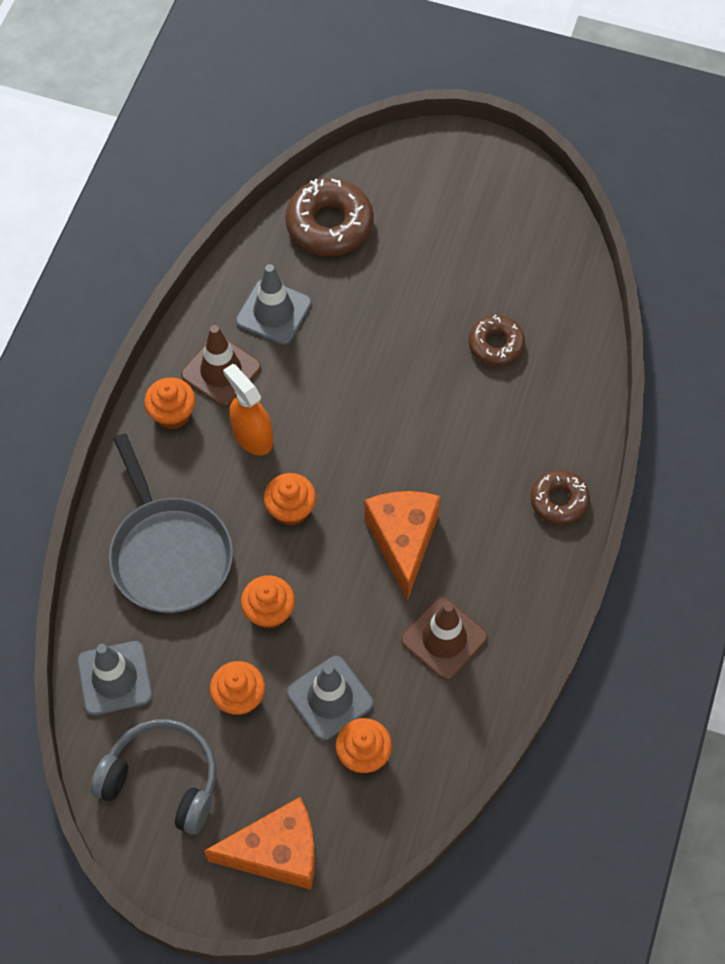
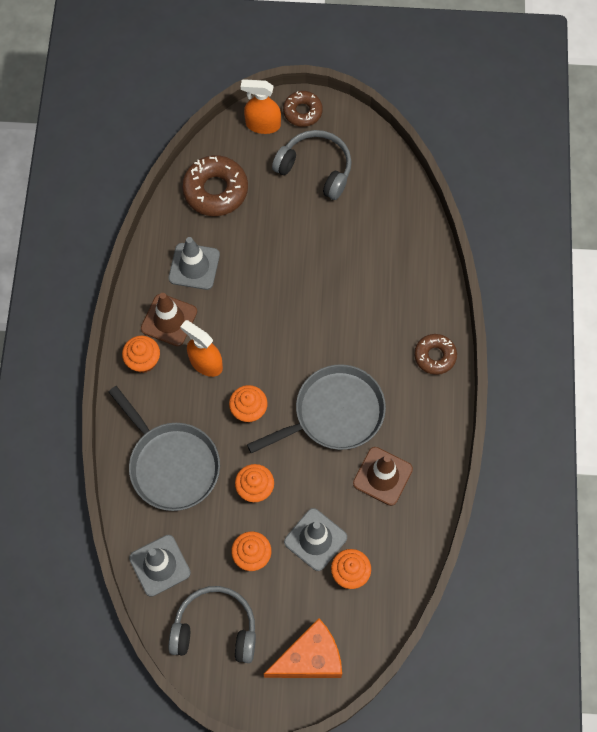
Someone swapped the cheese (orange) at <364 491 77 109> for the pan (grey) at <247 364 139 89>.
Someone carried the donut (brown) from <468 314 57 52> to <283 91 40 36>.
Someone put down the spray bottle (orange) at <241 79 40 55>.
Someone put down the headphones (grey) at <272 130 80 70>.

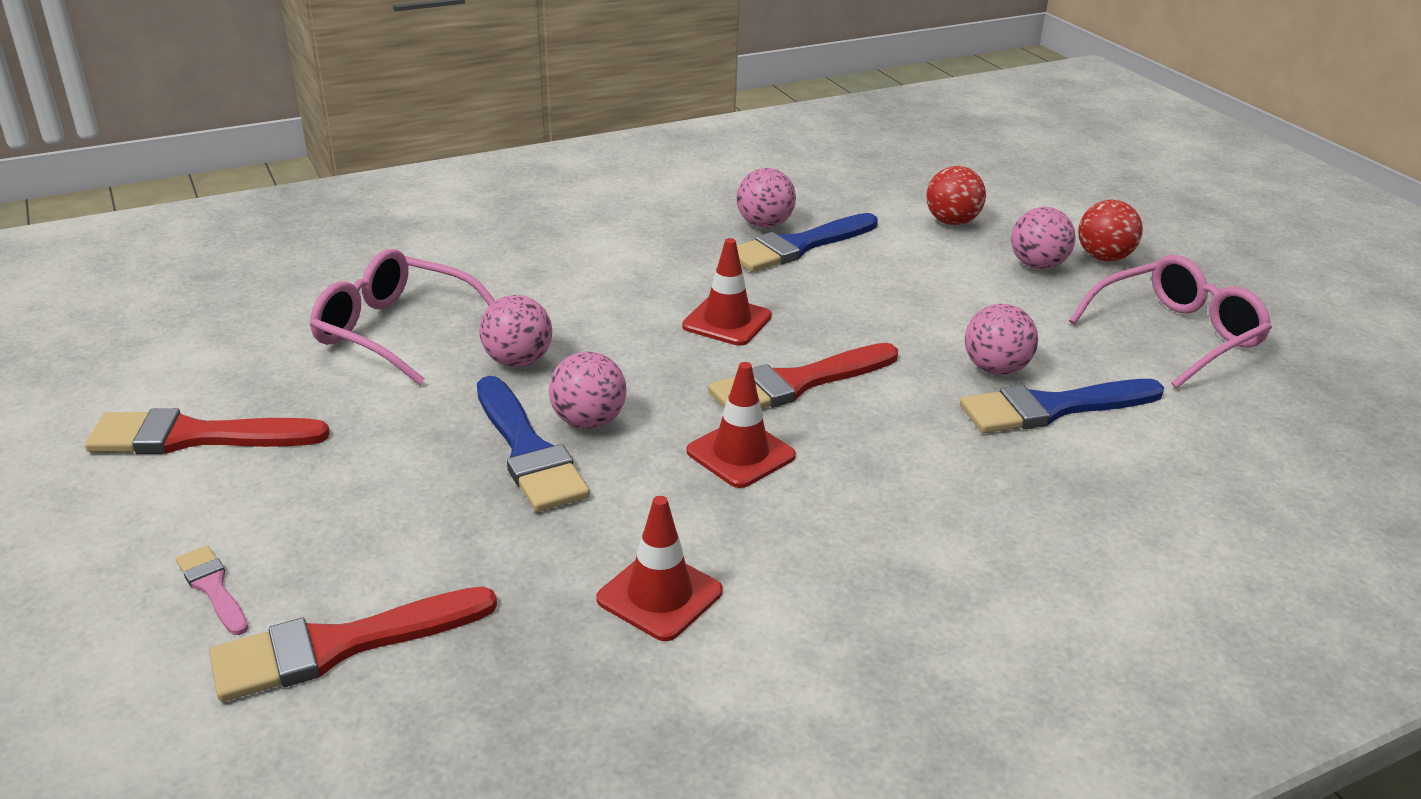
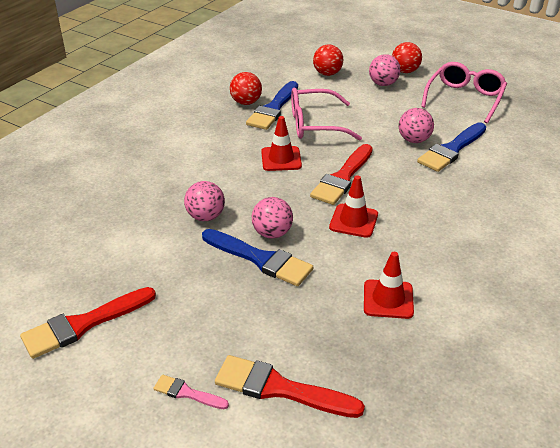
Someone rotated the brush (red) at <209 587 288 115> by 75 degrees clockwise.
Someone carried the glasses (pink) from <310 249 185 136> to <291 88 71 53>.
Someone repainted the ball (pink) at <737 168 59 60>, which became the ball (red) at <230 72 32 33>.

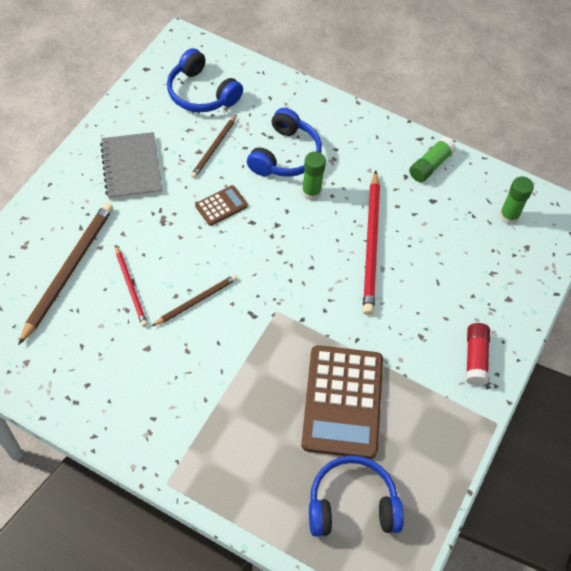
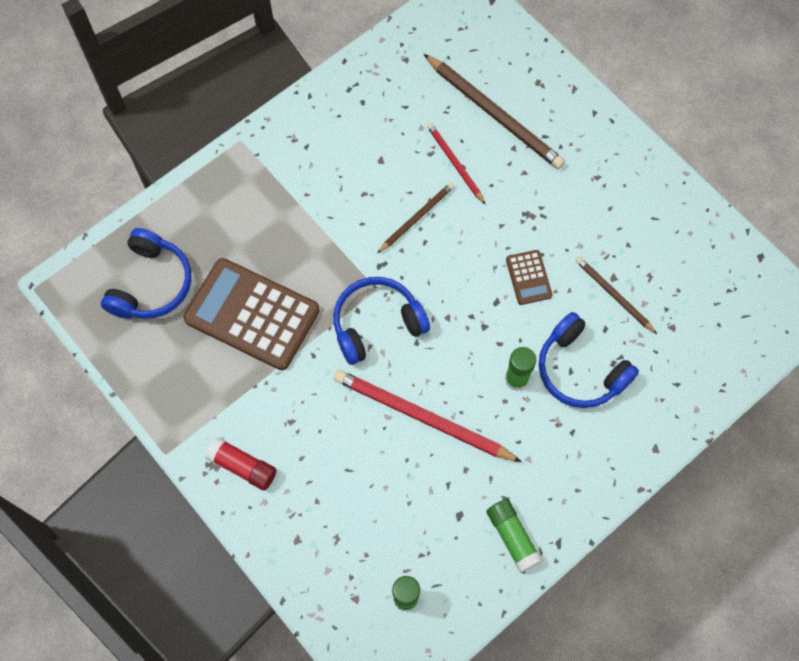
Someone took away the notebook (grey) at <100 132 62 68>.
Someone rotated the pencil (red) at <115 245 33 82> by 60 degrees clockwise.
Someone rotated the pencil (brown) at <152 274 85 52> by 120 degrees counterclockwise.
Someone carried the headphones (blue) from <167 48 76 64> to <333 277 97 88>.

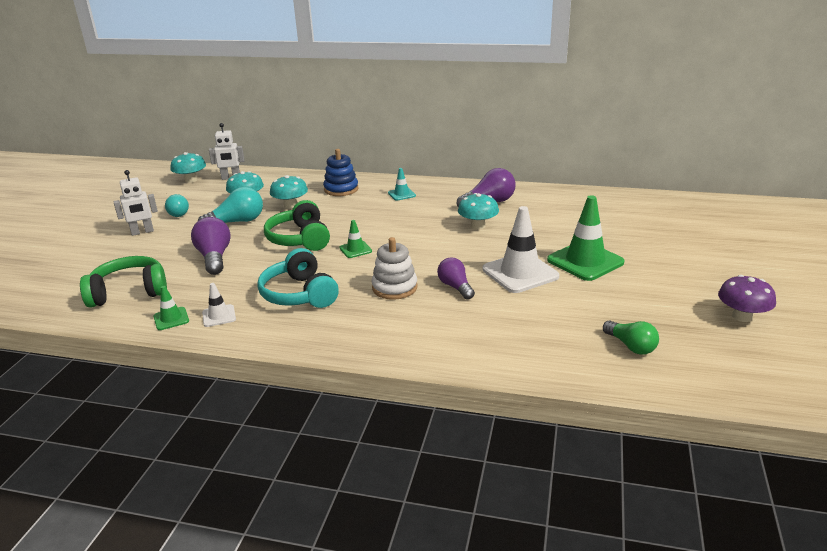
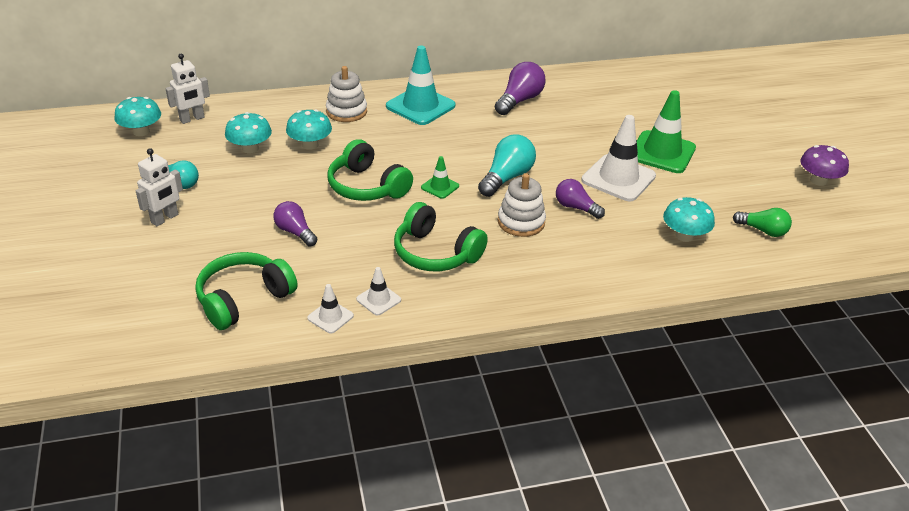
Someone repainted the traffic cone (green) at <153 286 36 44>, which became the traffic cone (white) at <307 284 47 50>.
Someone scaled the light bulb (purple) at <191 217 40 58> by 0.67.
Someone carried the light bulb (turquoise) from <198 187 65 36> to <478 134 58 63>.
Someone repainted the headphones (turquoise) at <257 248 82 60>, which became the headphones (green) at <394 202 94 69>.
Someone repainted the stacking toy (blue) at <323 149 36 47>, which became the stacking toy (white) at <326 66 41 56>.
Someone scaled the traffic cone (turquoise) at <388 168 28 33> by 2.04.
Someone carried the mushroom (turquoise) from <458 193 41 36> to <663 197 52 45>.

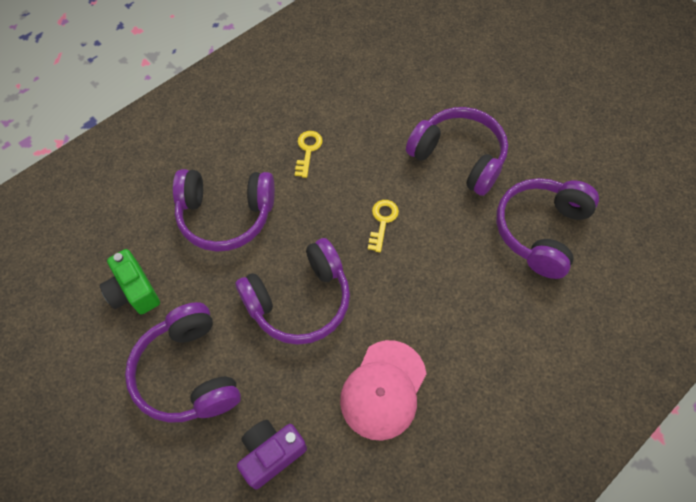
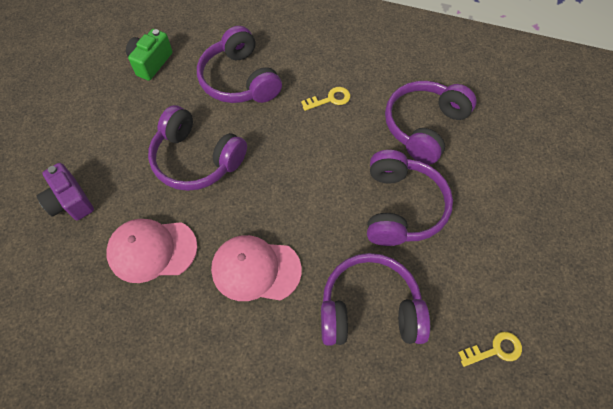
Someone carried the headphones (purple) from <125 302 116 121> to <385 81 92 84>.
Someone rotated the camera (purple) at <237 420 70 70> by 150 degrees counterclockwise.
Someone carried the key (yellow) from <368 200 31 52> to <458 332 64 35>.
Someone put down the cap (pink) at <211 235 91 66>.

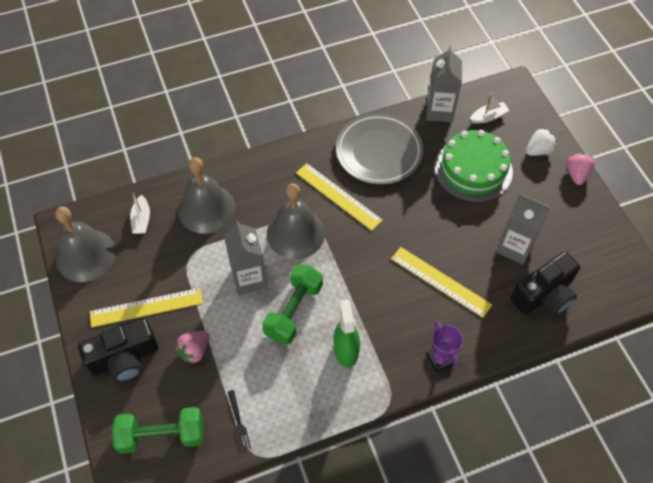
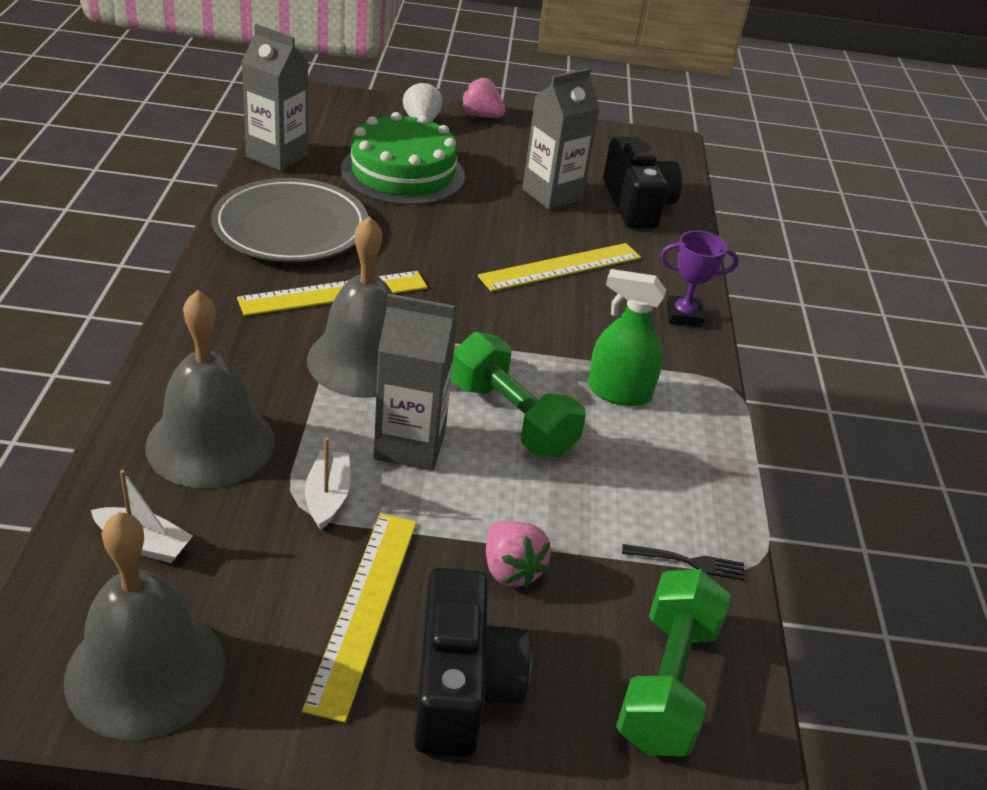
Someone carried the boat (white) from <470 93 40 31> to <305 437 45 93>.

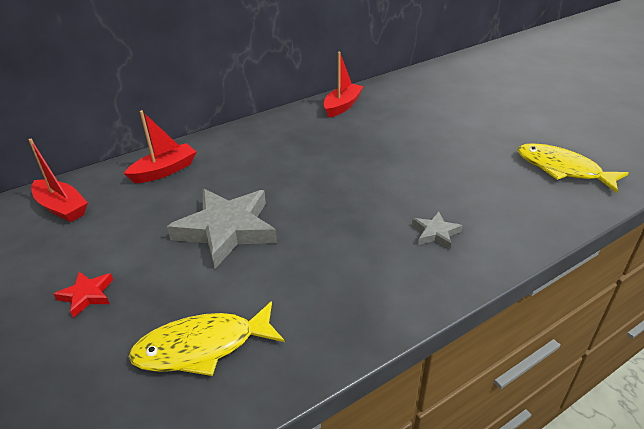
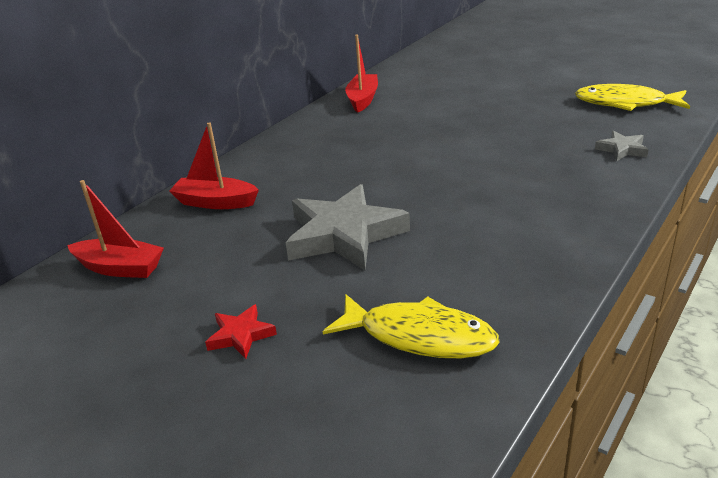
Someone rotated the boat (red) at <124 110 73 73> by 105 degrees counterclockwise.
Someone rotated the fish (yellow) at <128 301 157 75> by 120 degrees counterclockwise.
Someone carried the star (grey) from <412 211 51 38> to <595 131 53 30>.

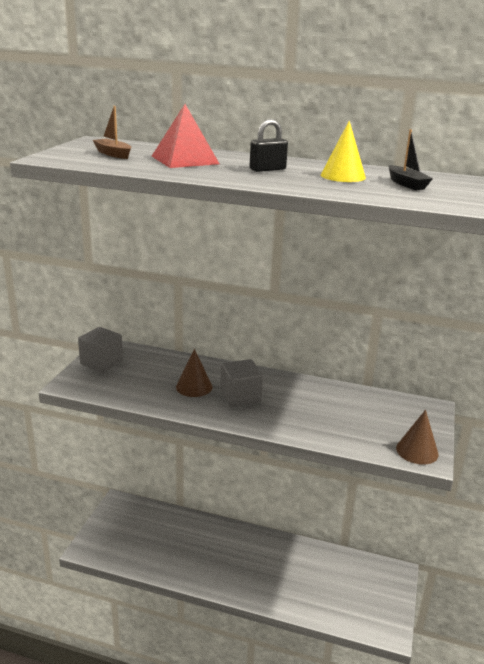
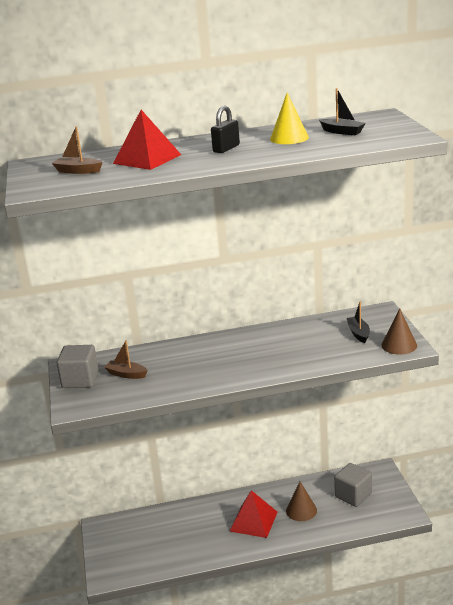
Someone carried the cone (brown) from <176 349 36 48> to <286 482 31 39>.
Someone carried the cube (grey) from <220 359 43 48> to <334 463 38 44>.
Someone put down the boat (brown) at <104 340 44 39>.
Someone put down the pyramid (red) at <230 490 47 48>.
Someone put down the boat (black) at <347 302 23 41>.

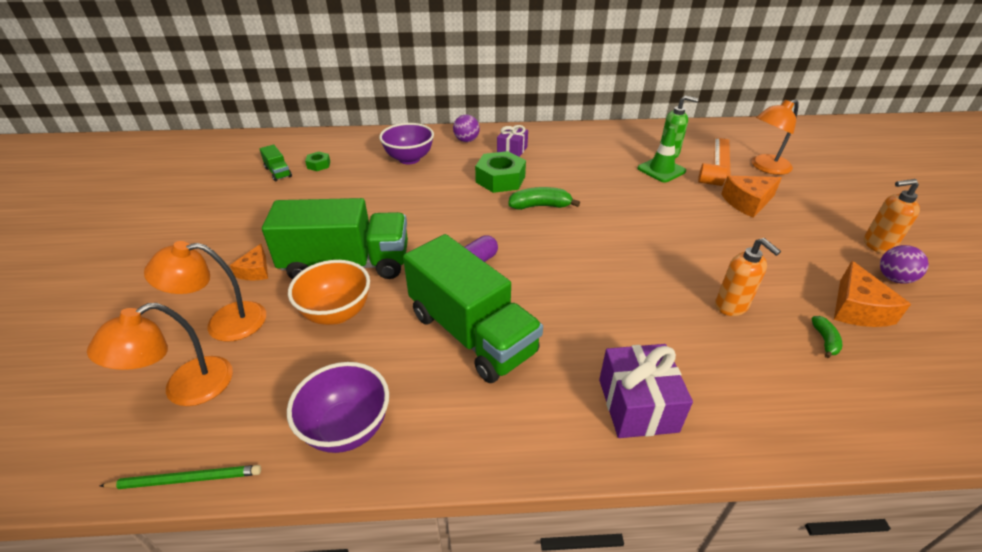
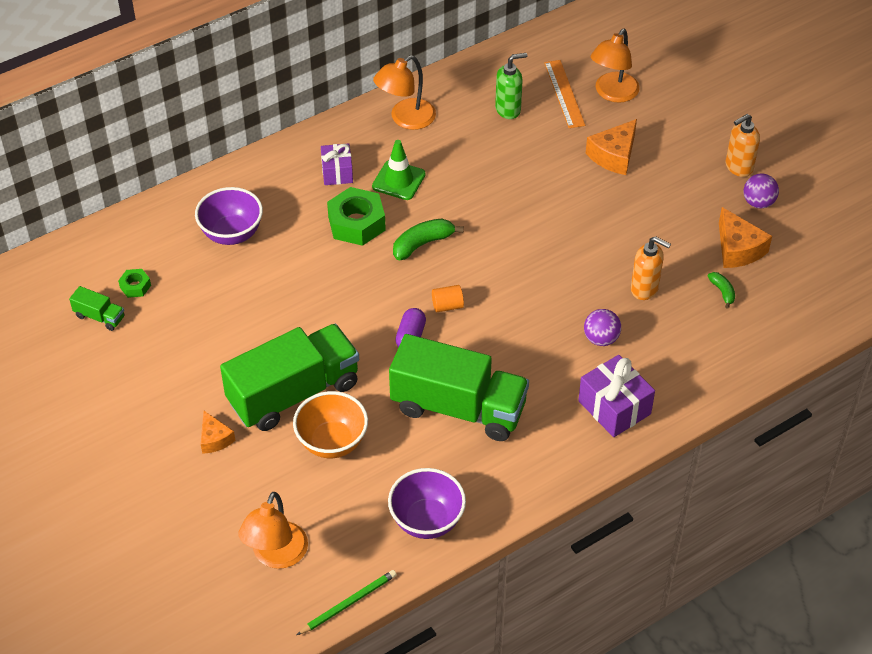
Someone carried the lamp (orange) from <144 241 122 101> to <373 55 63 75>.
Someone carried the ball (purple) from <453 115 27 27> to <584 309 37 37>.
Someone carried the traffic cone (green) from <637 126 49 56> to <372 140 54 60>.
Someone carried the cylinder (orange) from <698 163 29 23> to <432 285 32 27>.

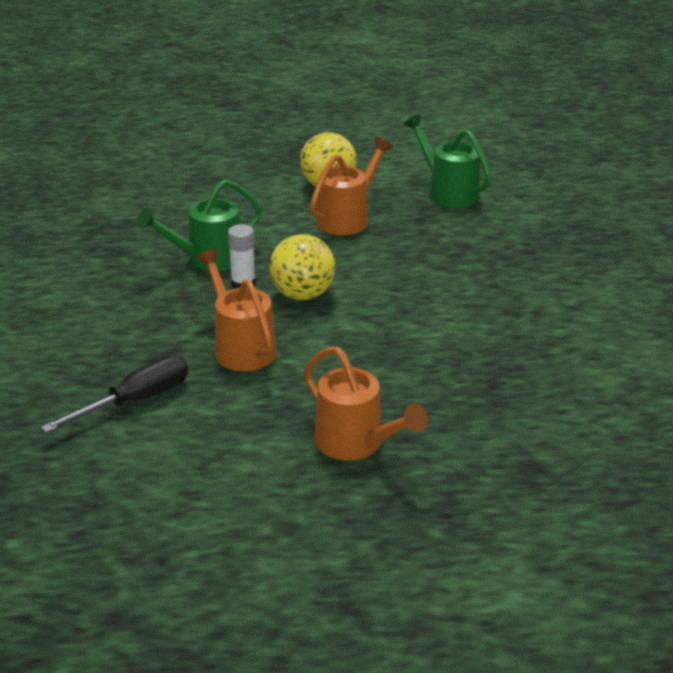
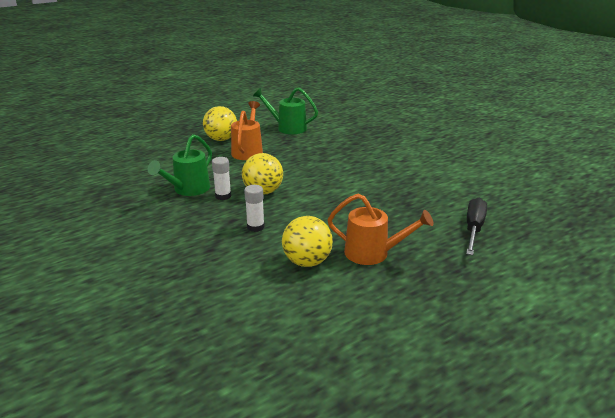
Someone carried the screwdriver (black) from <41 356 147 77> to <466 198 21 57>.
Someone swapped the watering can (orange) at <196 249 81 122> for the glue stick (white) at <244 185 21 47>.
Someone put down the ball (yellow) at <282 216 51 51>.

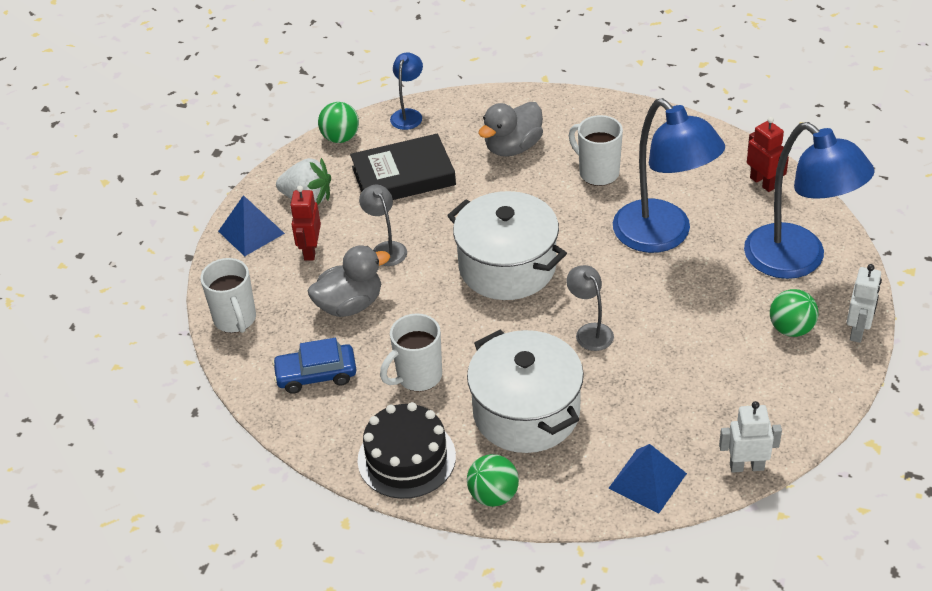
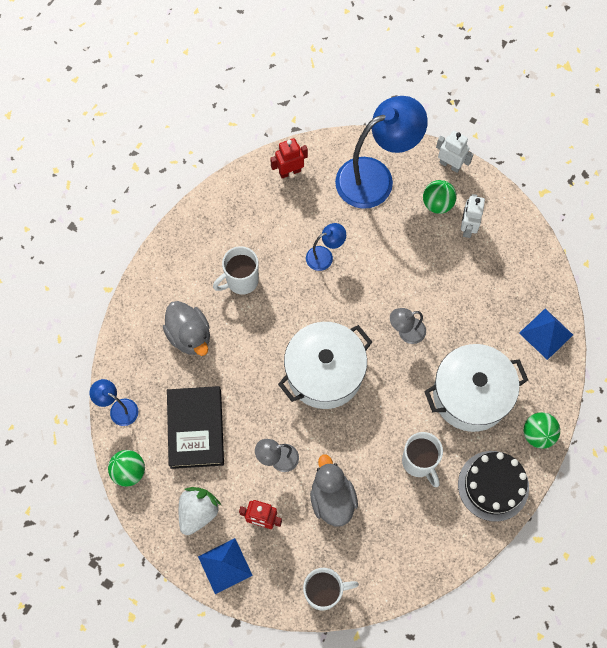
Someone took away the car (blue) at <272 338 84 56>.
Someone scaled the lamp (blue) at <613 98 112 155> by 0.46.
Someone carried the robot (white) from <719 401 63 72> to <461 194 24 44>.

